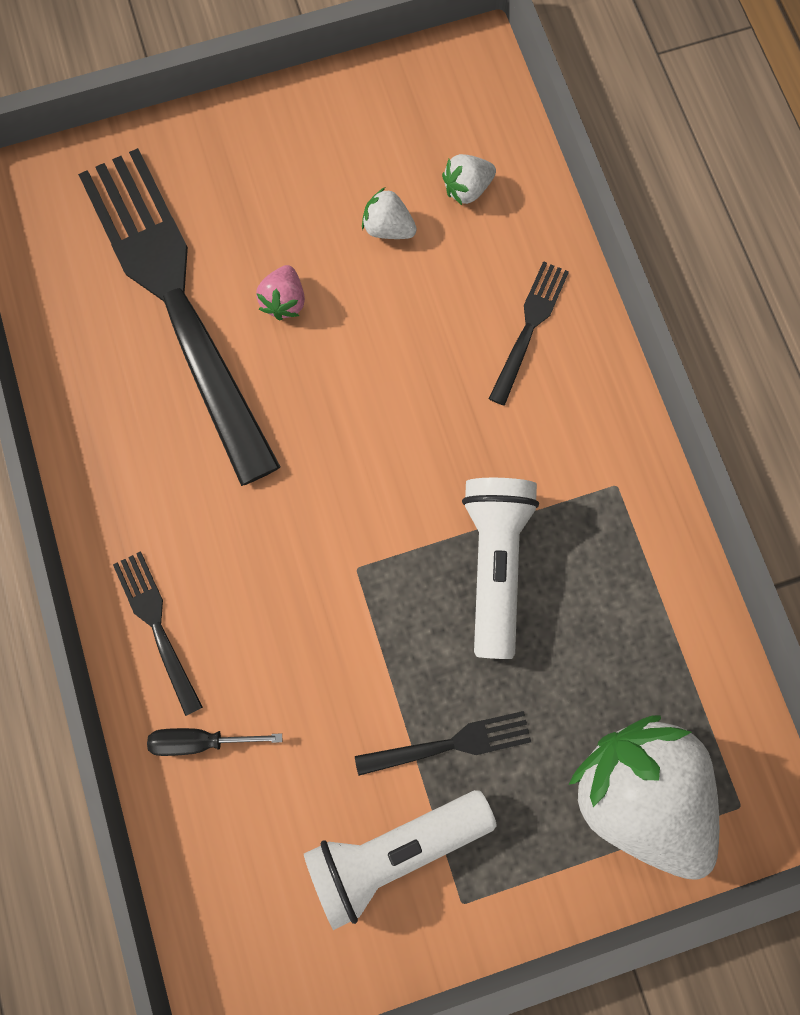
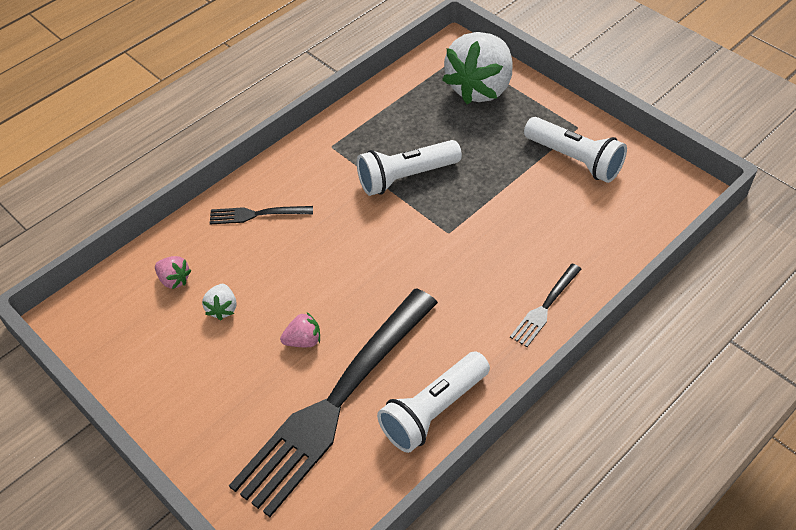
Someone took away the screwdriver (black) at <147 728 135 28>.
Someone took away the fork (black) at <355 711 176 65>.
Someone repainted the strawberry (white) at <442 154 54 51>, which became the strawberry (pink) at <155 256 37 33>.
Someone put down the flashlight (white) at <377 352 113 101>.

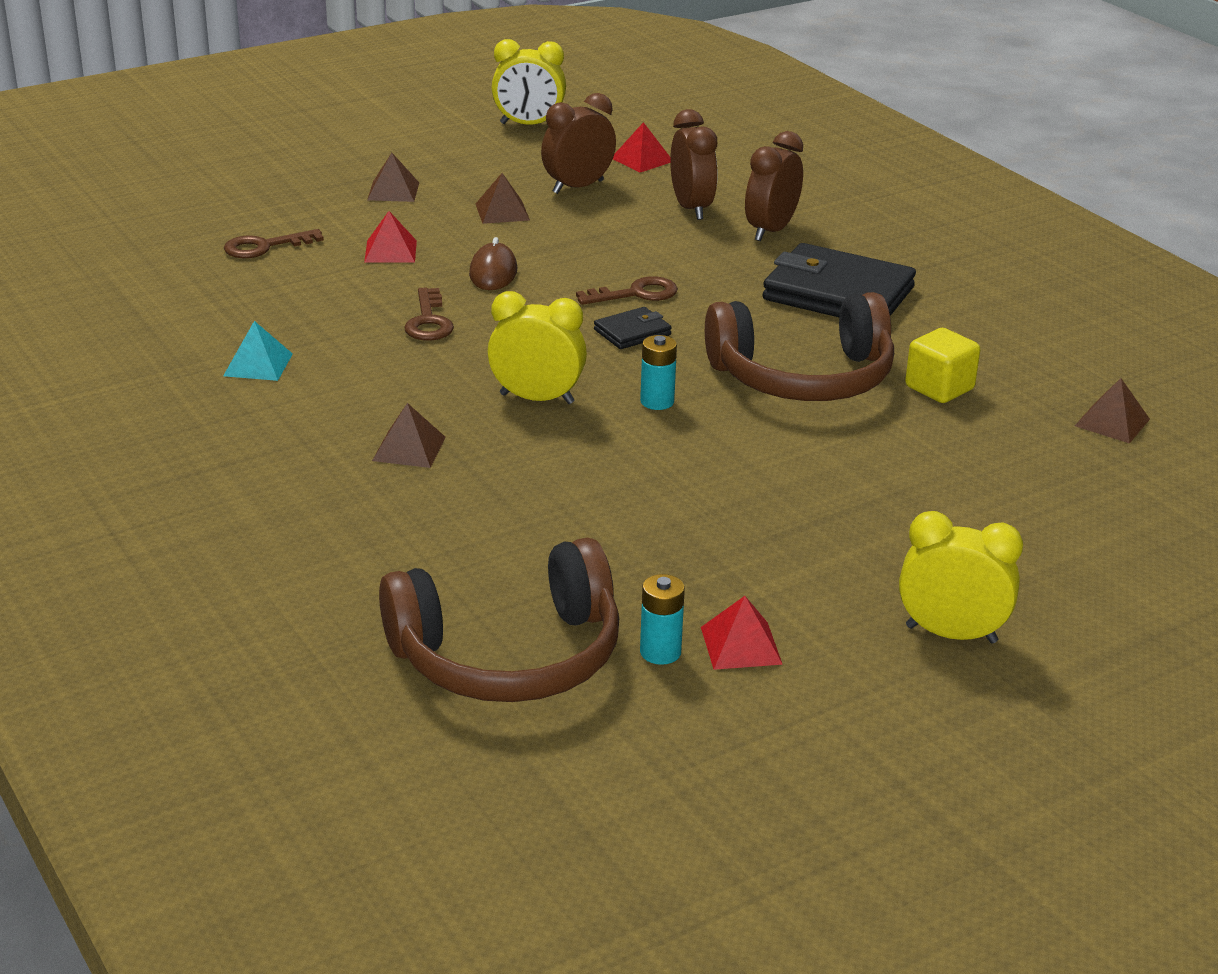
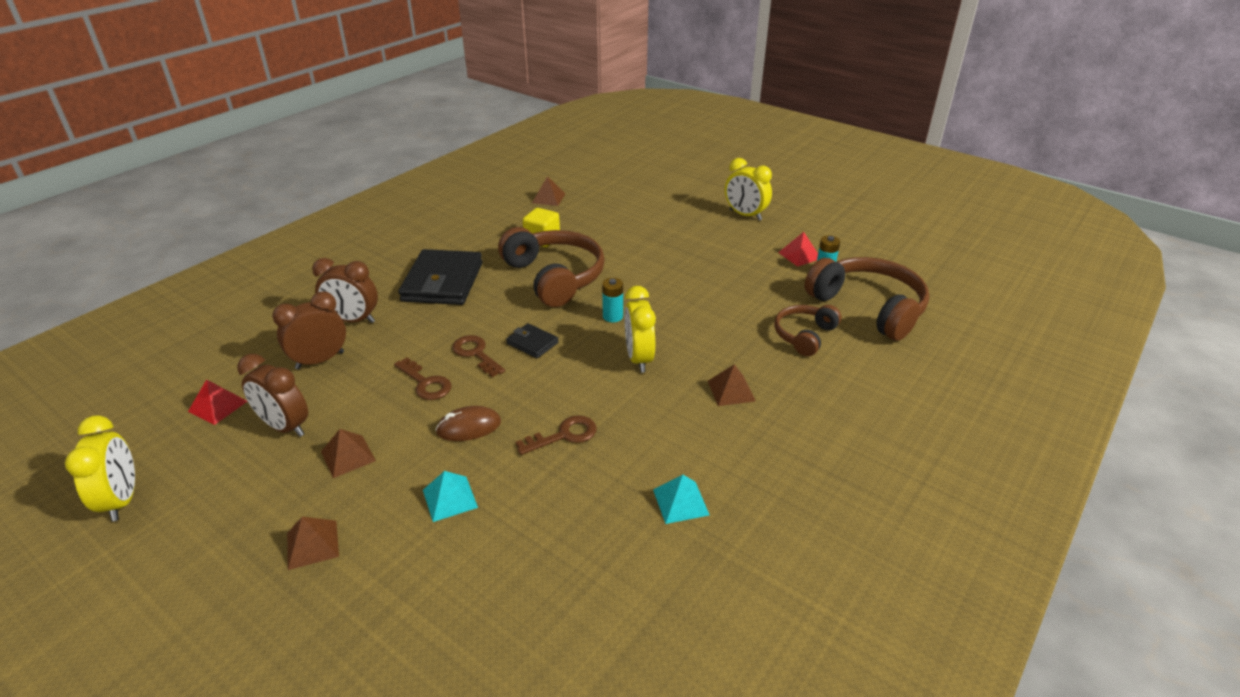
Someone carried the key (brown) from <224 229 100 29> to <394 358 57 42>.
Someone repainted the pyramid (red) at <364 211 53 52>, which became the pyramid (turquoise) at <423 471 55 51>.
Someone rotated the clock (yellow) at <899 511 124 132> by 45 degrees counterclockwise.
Someone put down the headphones (brown) at <774 305 67 51>.

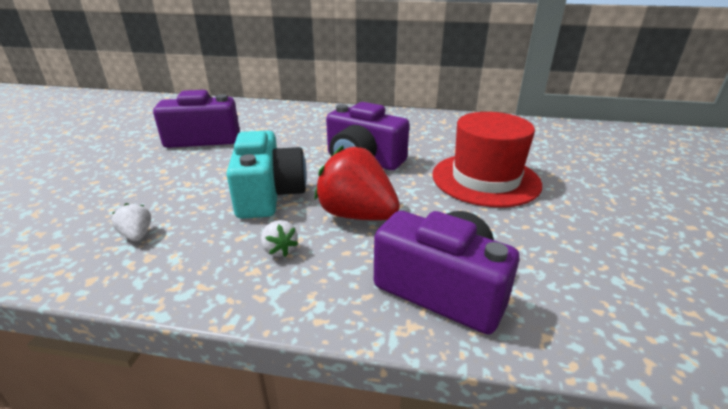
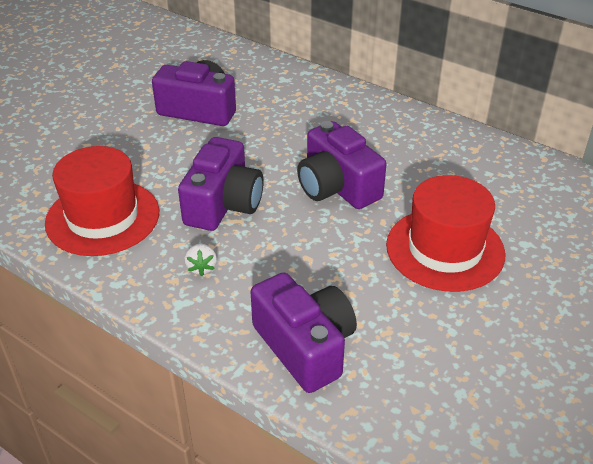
Someone swapped the strawberry (white) at <112 203 39 38> for the hat (red) at <45 146 114 110>.
Someone repainted the camera (turquoise) at <226 131 81 88>, which became the camera (purple) at <178 137 86 94>.
Someone took away the strawberry (red) at <314 146 86 74>.

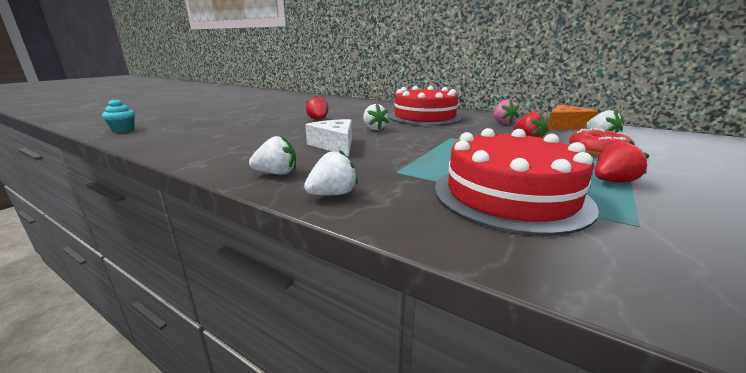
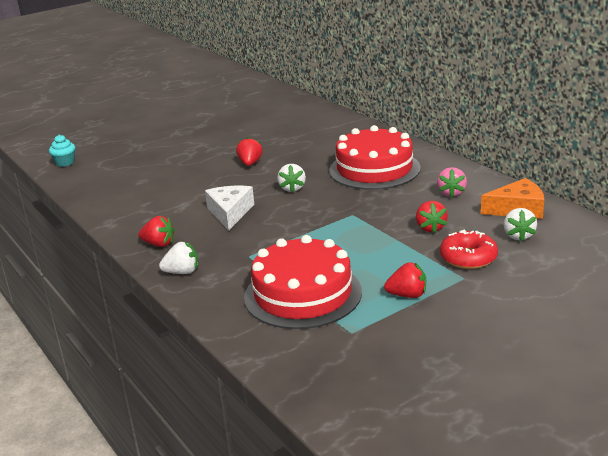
Someone repainted the strawberry (white) at <249 136 47 39>, which became the strawberry (red) at <138 216 37 31>.

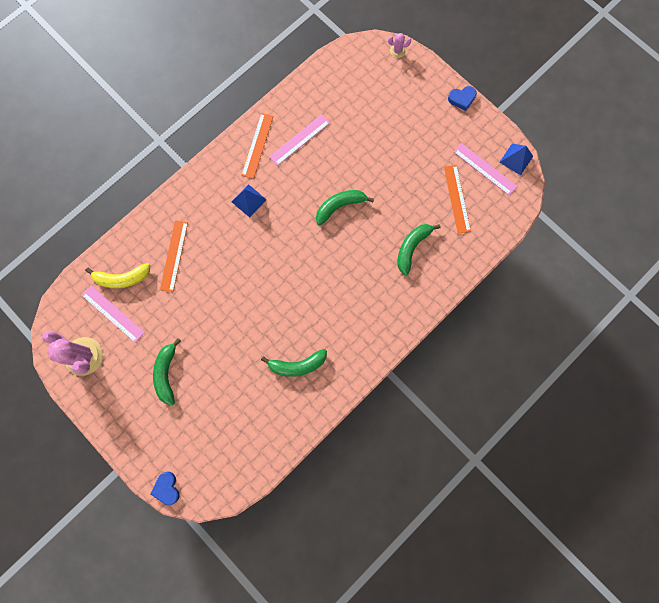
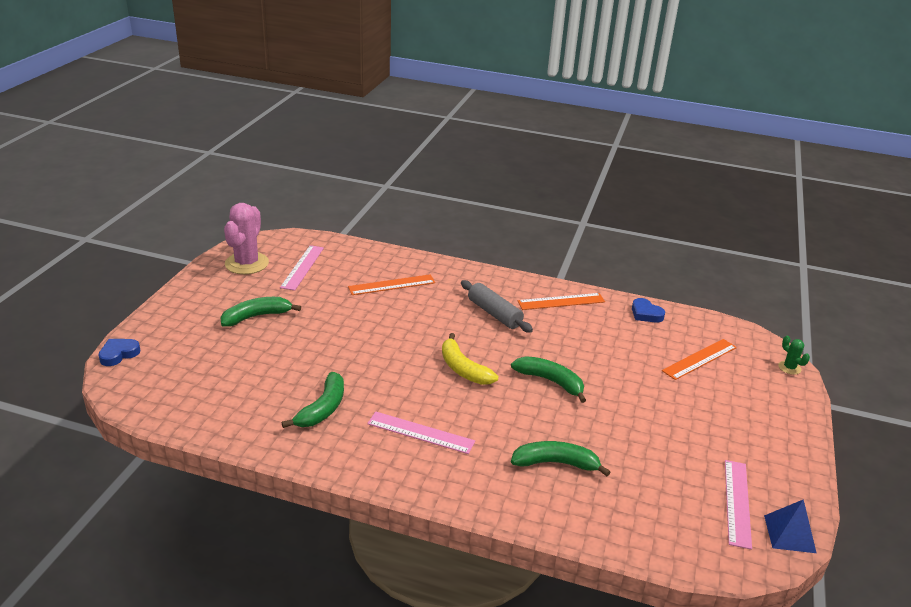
Someone carried the banana (yellow) from <85 263 65 25> to <442 333 57 52>.
Someone swapped the pyramid (blue) at <232 184 35 33> for the rolling pin (grey) at <461 280 72 53>.
Someone rotated the banana (green) at <261 349 66 28> by 120 degrees counterclockwise.
Someone carried the ruler (pink) from <269 114 61 52> to <367 412 108 42>.
Someone repainted the cactus (pink) at <388 33 23 25>, which became the cactus (green) at <778 336 32 39>.
Someone carried the ruler (orange) from <444 165 27 69> to <662 339 75 41>.
Someone carried the heart (blue) from <448 86 29 25> to <632 298 33 24>.

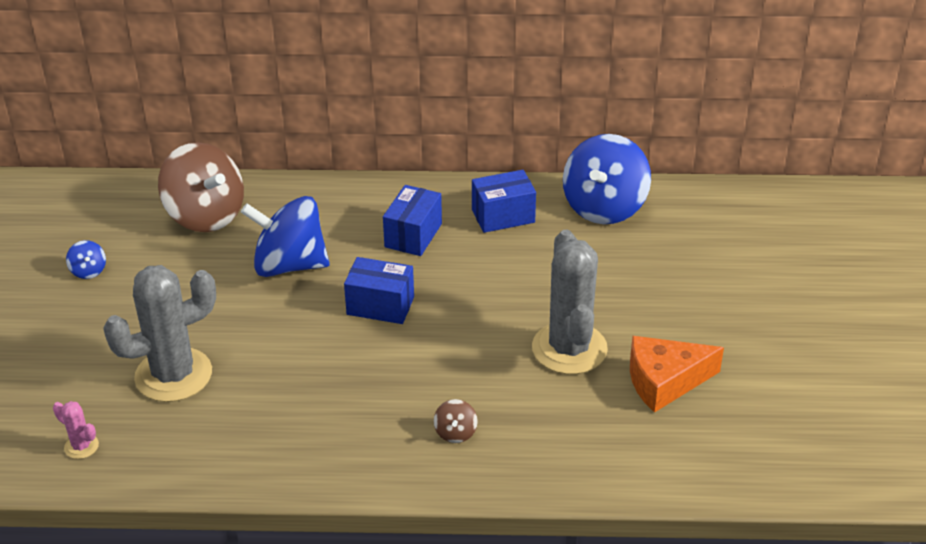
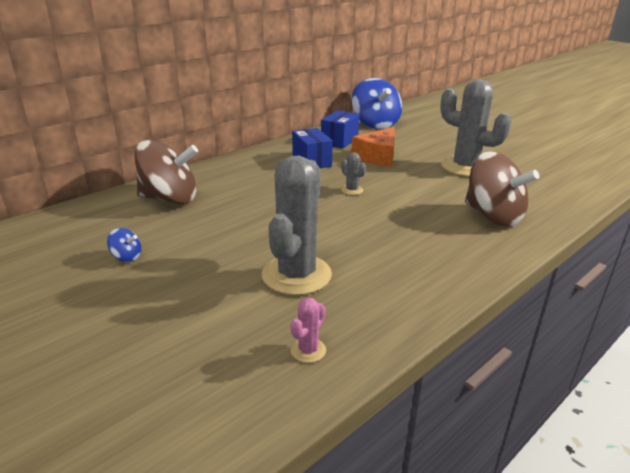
Someone rotated the cactus (pink) at <53 401 46 58> by 45 degrees counterclockwise.
Someone took away the spinning top (blue) at <241 196 89 81>.
Someone swapped the box (blue) at <344 257 70 67> for the cactus (grey) at <341 152 25 43>.
Someone scaled the spinning top (brown) at <434 399 44 44> by 2.44.
Someone carried the cheese (orange) from <630 336 94 77> to <352 127 43 39>.

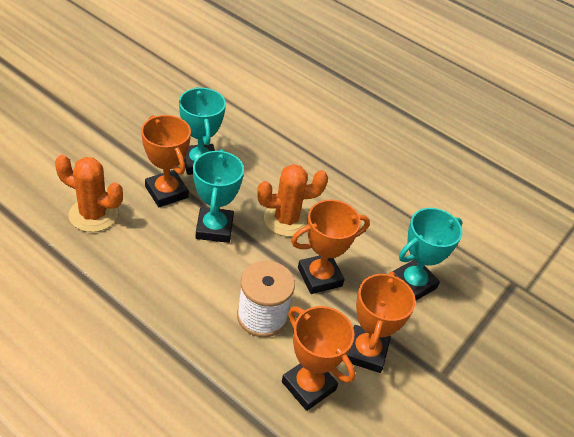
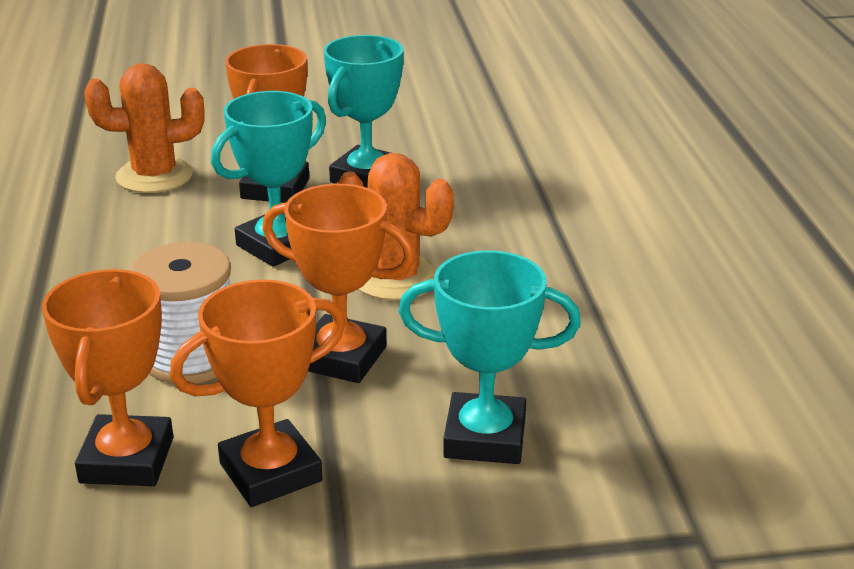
Someone rotated the cactus (orange) at <55 155 68 77> by 75 degrees counterclockwise.

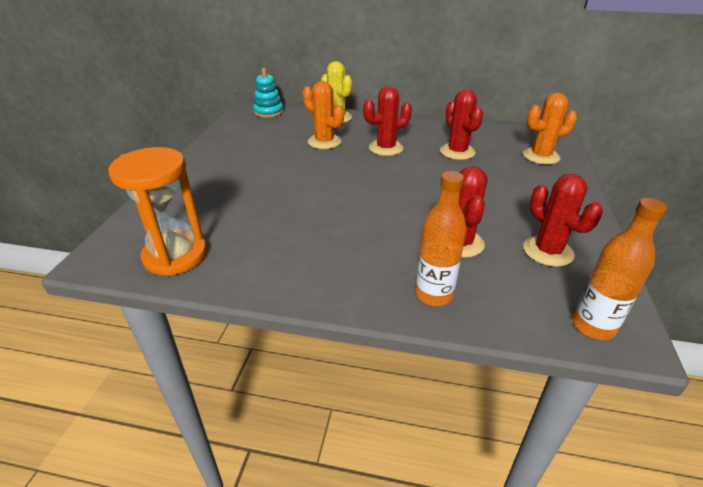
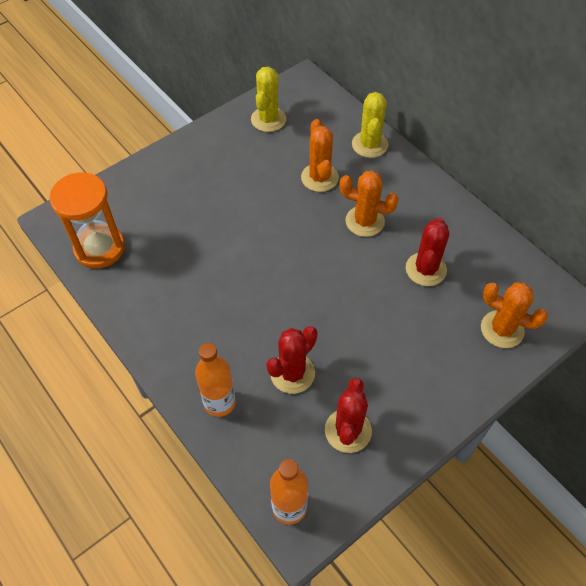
Someone took away the stacking toy (turquoise) at <253 68 31 50>.
Someone repainted the cactus (red) at <363 86 49 70>, which became the cactus (orange) at <340 171 59 66>.
Someone put down the cactus (yellow) at <251 67 35 65>.

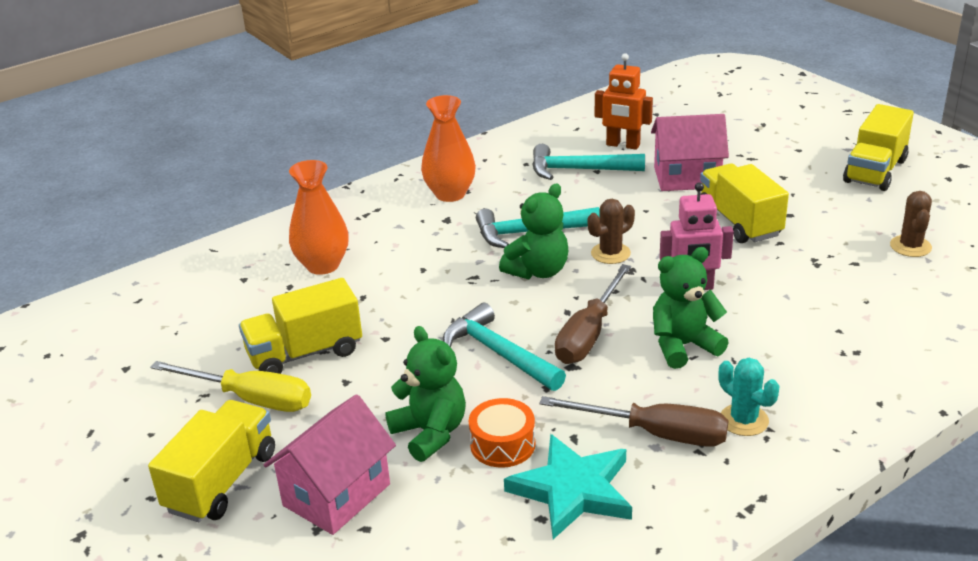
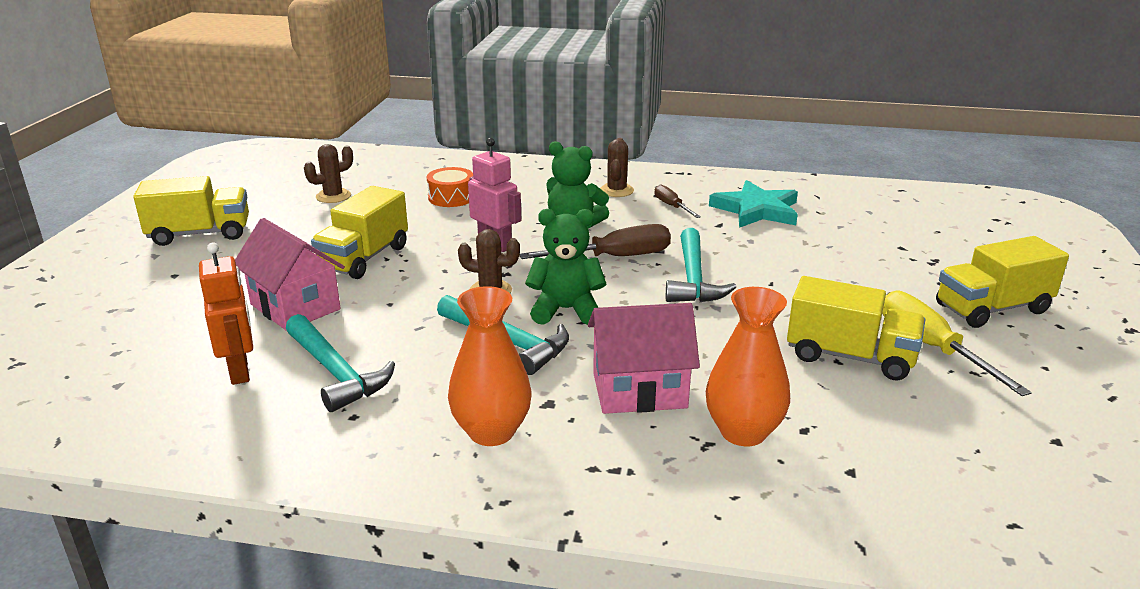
Someone carried the house (pink) from <264 394 132 141> to <588 303 112 111>.
Someone took away the teddy bear (green) at <386 326 80 136>.
Someone carried the drum (orange) from <469 398 66 70> to <427 167 46 40>.
Someone scaled the screwdriver (brown) at <539 396 190 51> by 0.56.
Someone repainted the cactus (turquoise) at <718 358 61 78>, which became the cactus (brown) at <600 138 34 59>.

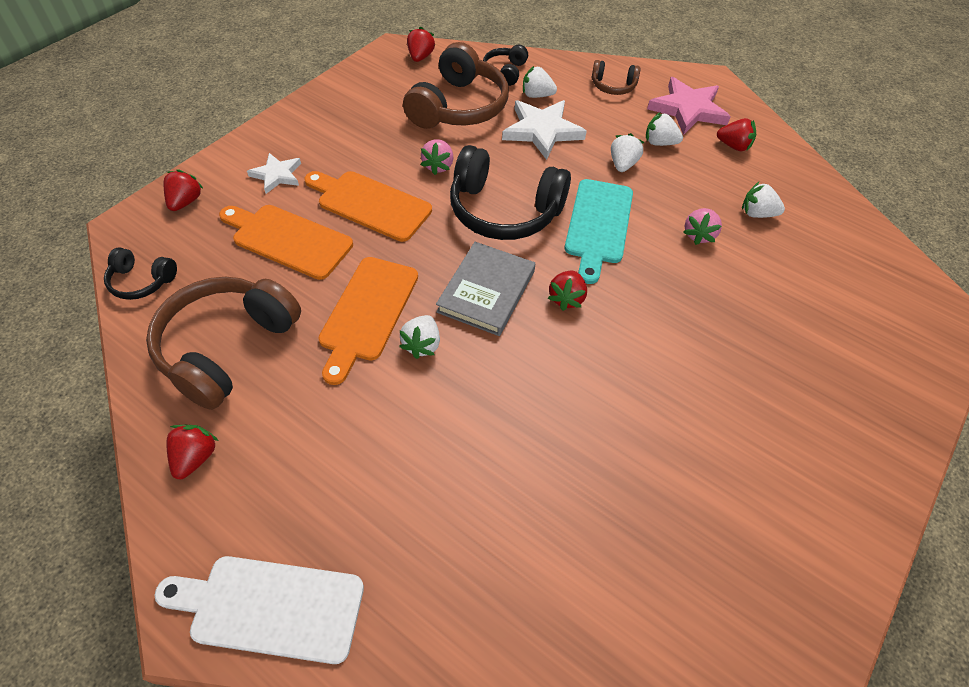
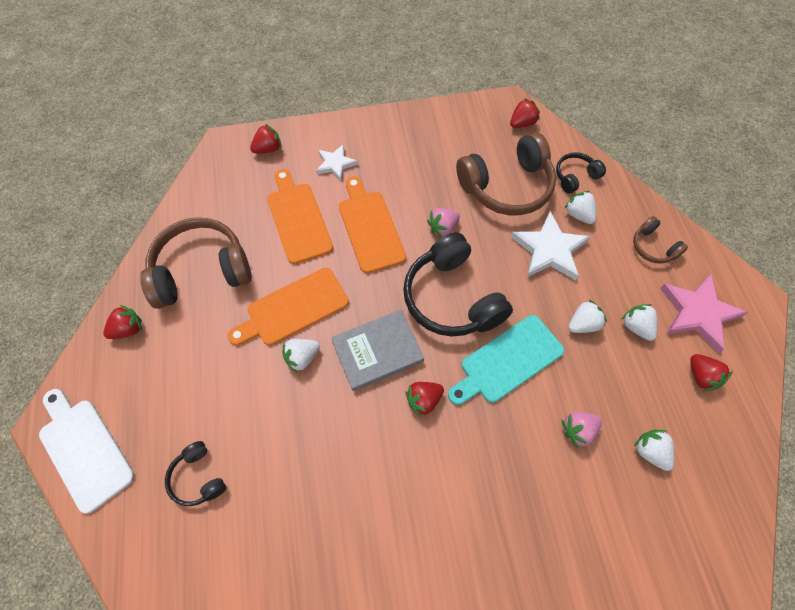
Someone carried the headphones (black) from <104 247 73 53> to <165 441 61 65>.

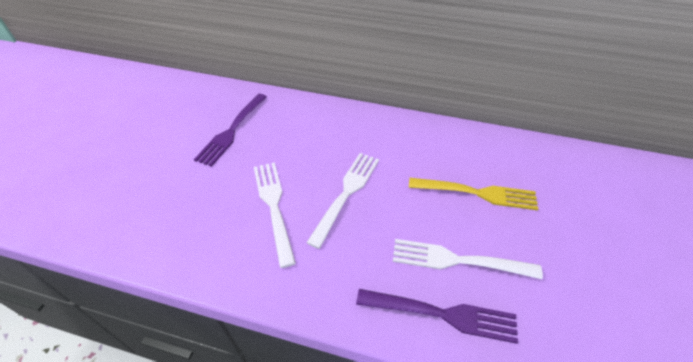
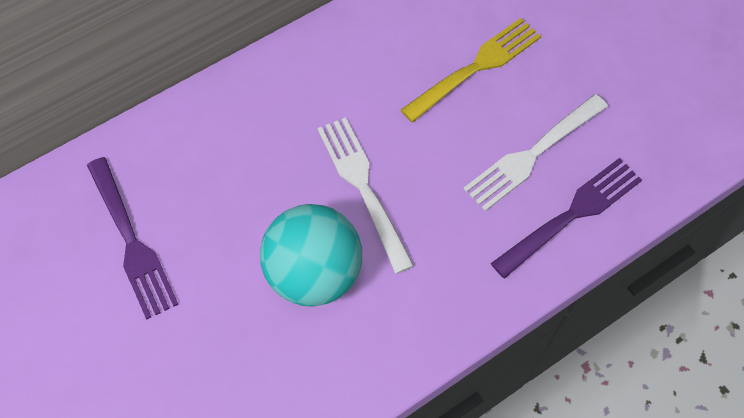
Someone swapped the fork (white) at <254 162 42 106> for the ball (turquoise) at <260 204 102 103>.

